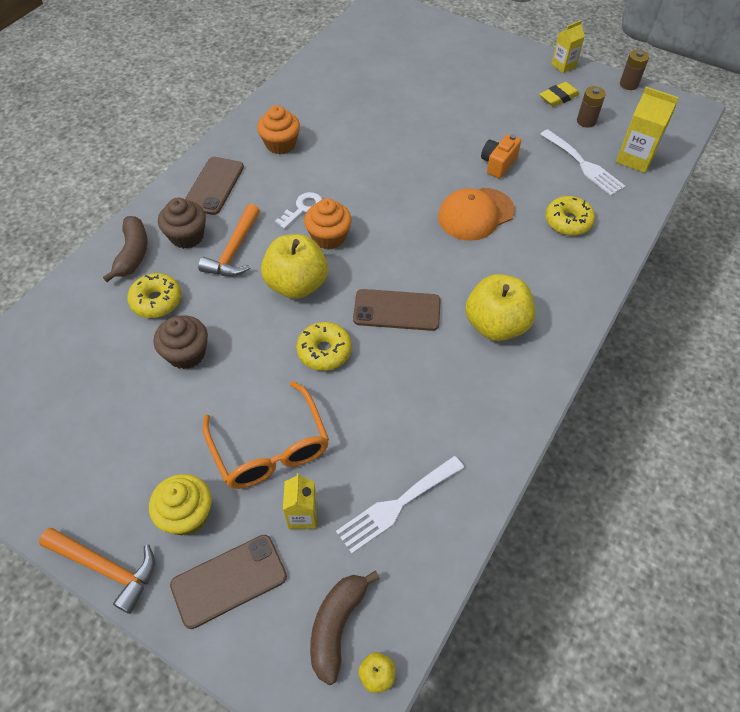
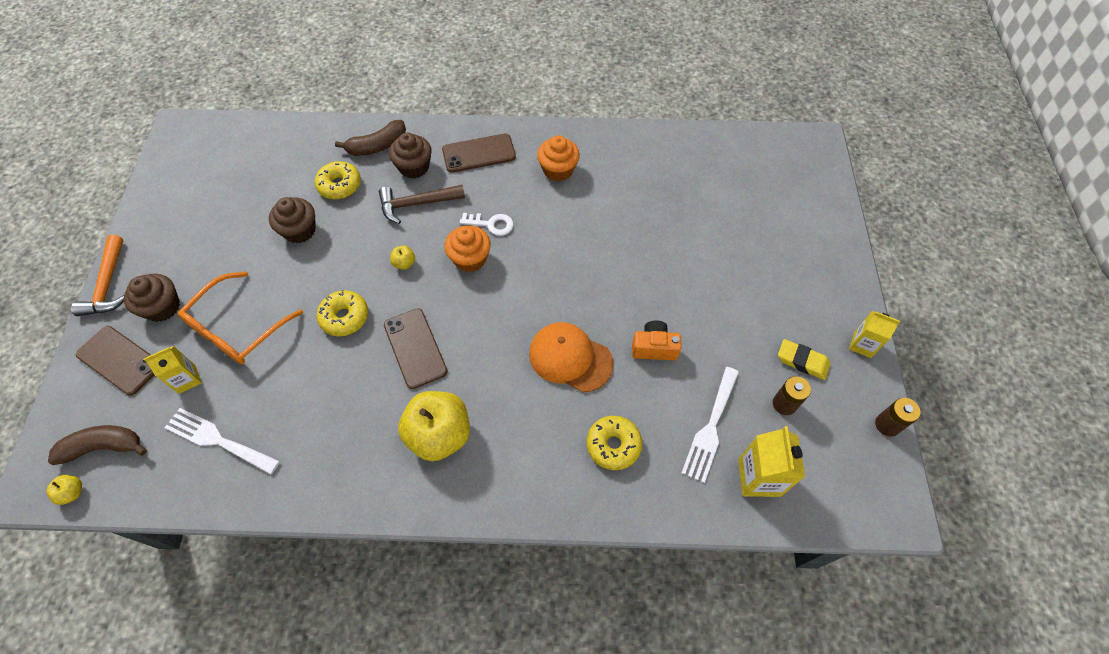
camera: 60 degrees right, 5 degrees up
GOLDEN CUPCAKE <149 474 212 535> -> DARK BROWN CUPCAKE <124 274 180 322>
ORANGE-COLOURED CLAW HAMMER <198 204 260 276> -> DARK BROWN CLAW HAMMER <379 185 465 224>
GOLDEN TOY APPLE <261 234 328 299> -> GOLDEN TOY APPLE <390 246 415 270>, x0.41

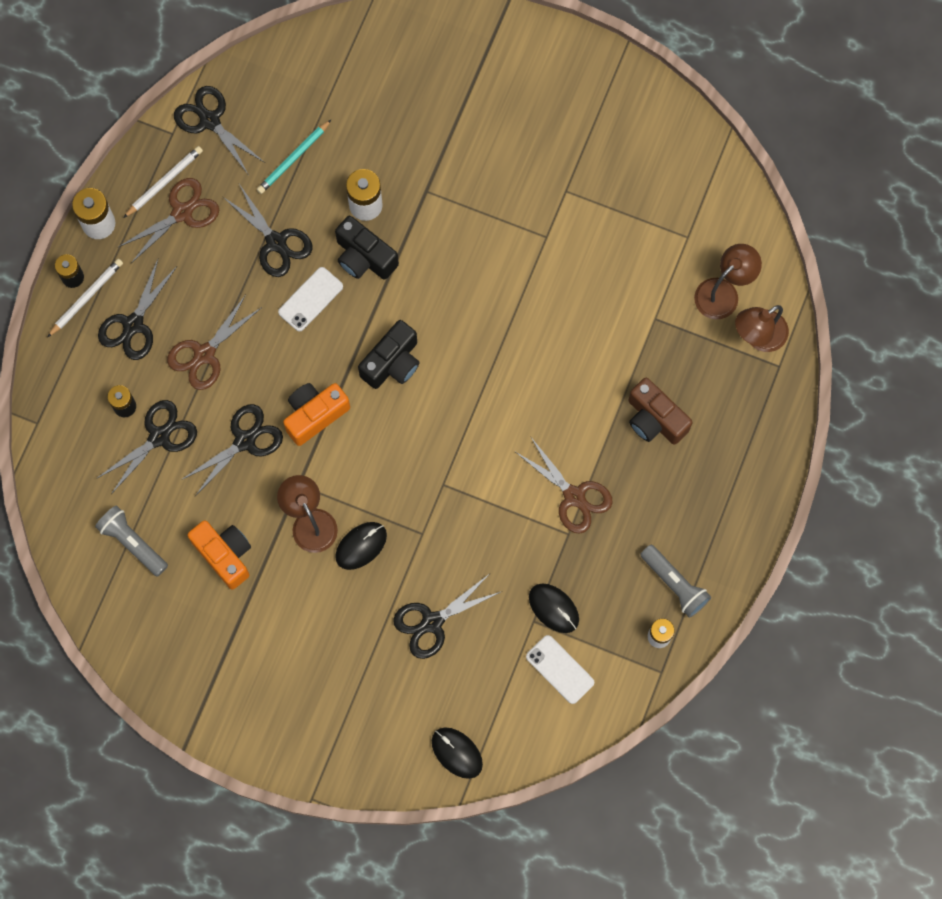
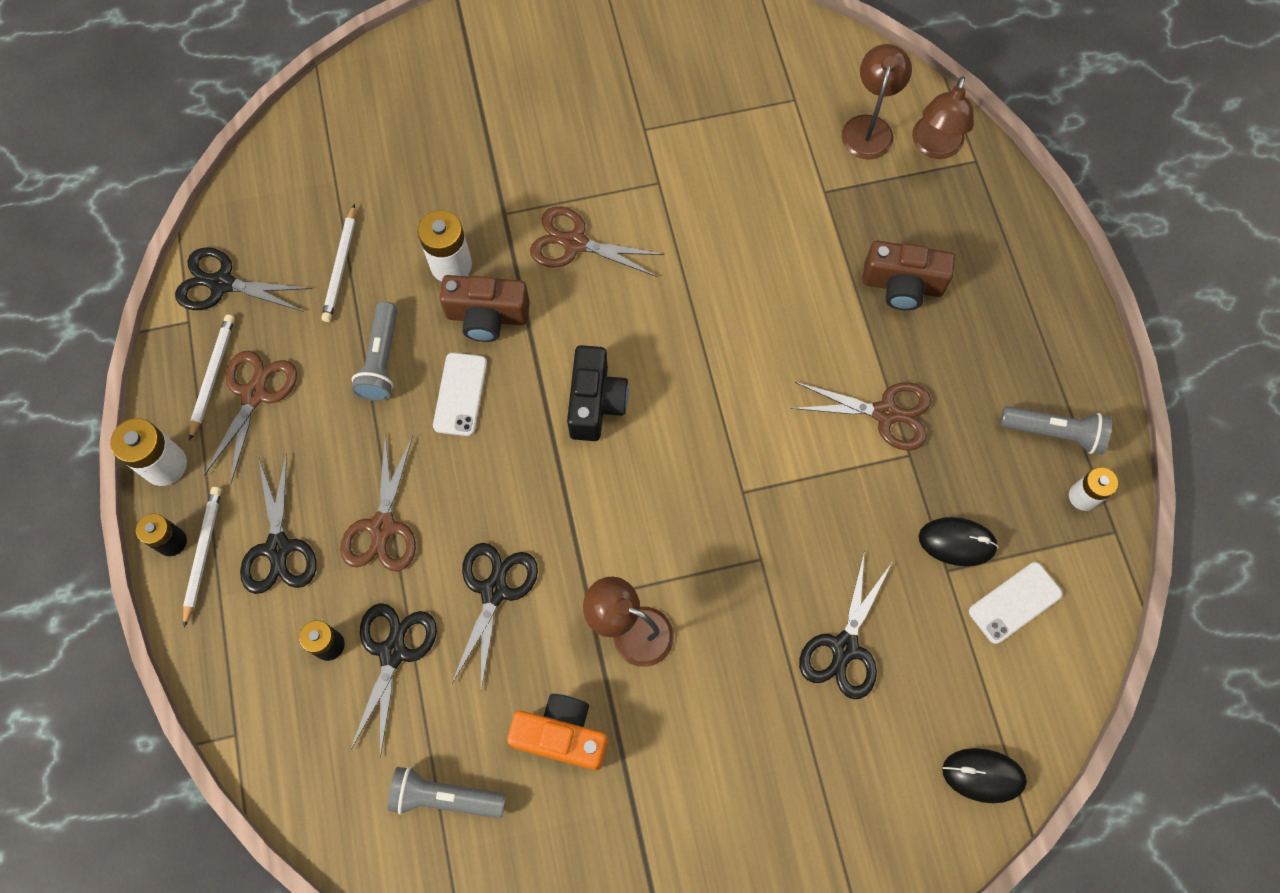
camera: 35 degrees left, 5 degrees down
ORANGE-COLOURED PHOTO CAMERA <283 383 350 446> -> none
JET-BLACK MOUSE <335 522 387 570> -> none
none -> DARK BROWN SHEARS <530 206 665 277>
JET-BLACK SHEARS <223 184 312 277> -> GRAY POCKET TORCH <351 301 397 401>
TEAL WOODEN PENCIL <257 119 332 194> -> WHITE WOODEN PENCIL <321 204 355 322>
JET-BLACK PHOTO CAMERA <335 216 399 280> -> DARK BROWN PHOTO CAMERA <440 275 530 342>
WHITE PHONE <526 635 594 704> -> WHITE PHONE <969 562 1063 644>, 45 degrees counterclockwise

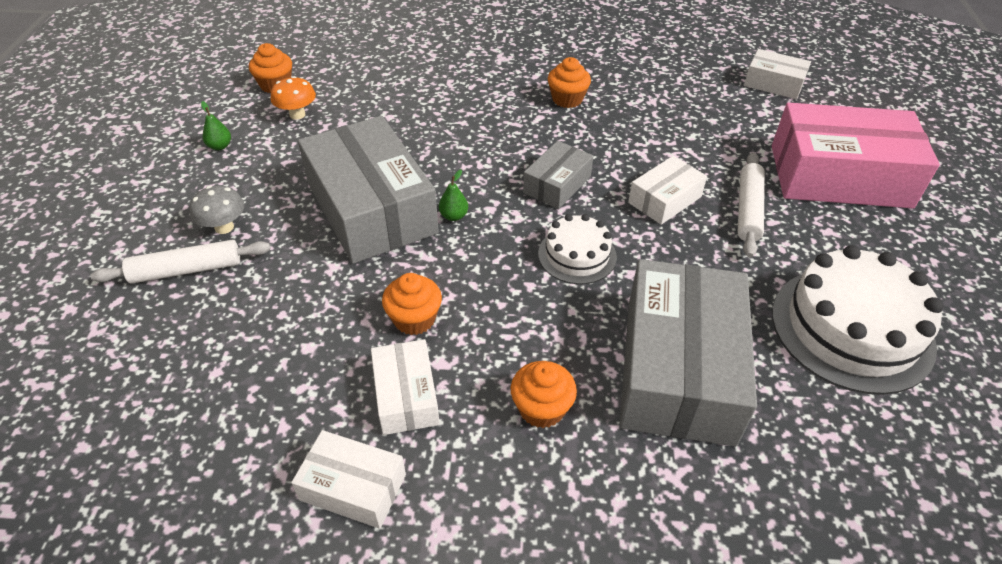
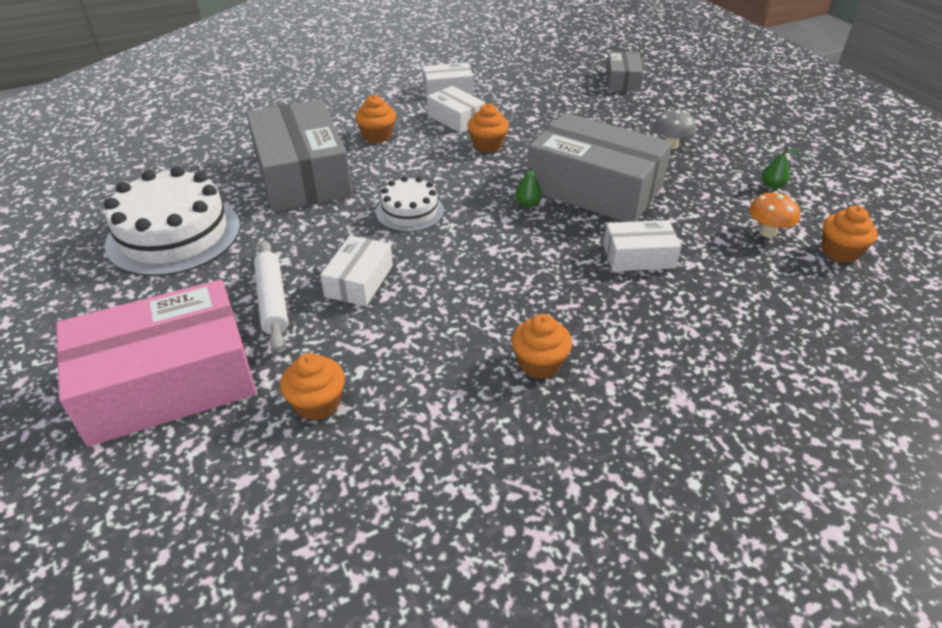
camera: 150 degrees right, 5 degrees down
WHITE DOUGH ROLLER <90 240 271 284> -> none
none -> ORANGE-COLOURED CUPCAKE <280 353 345 421>
GRAY PARCEL <523 141 593 209> -> GRAY PARCEL <606 52 644 91>, move
WHITE PARCEL <744 49 811 99> -> WHITE PARCEL <603 220 681 271>, move

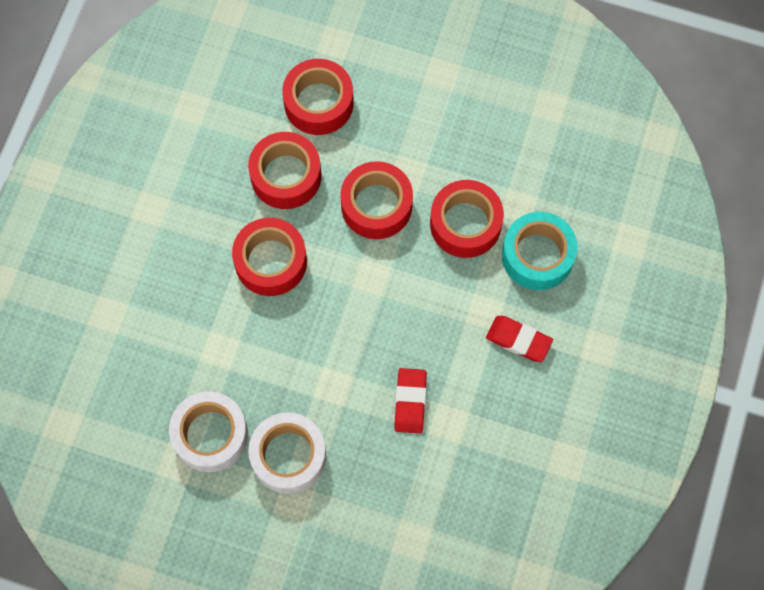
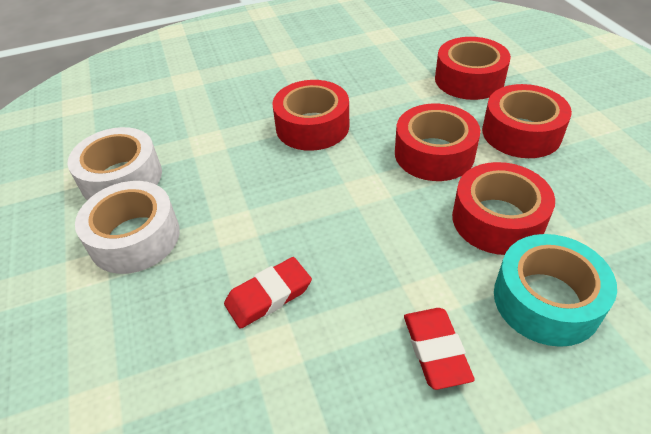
camera: 55 degrees right, 25 degrees down
CRIMSON TAPE <248 132 322 209> -> CRIMSON TAPE <482 84 572 158>, move

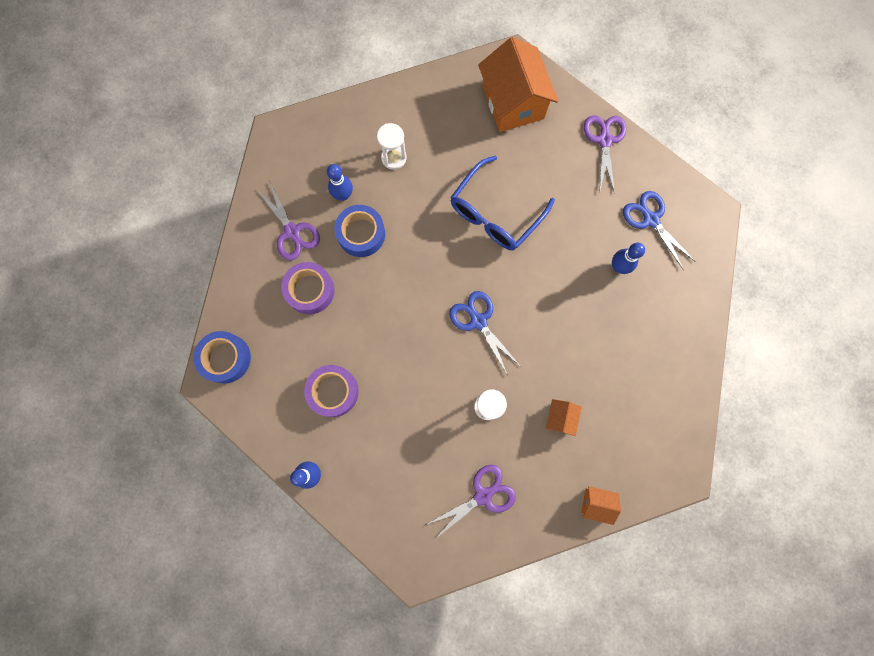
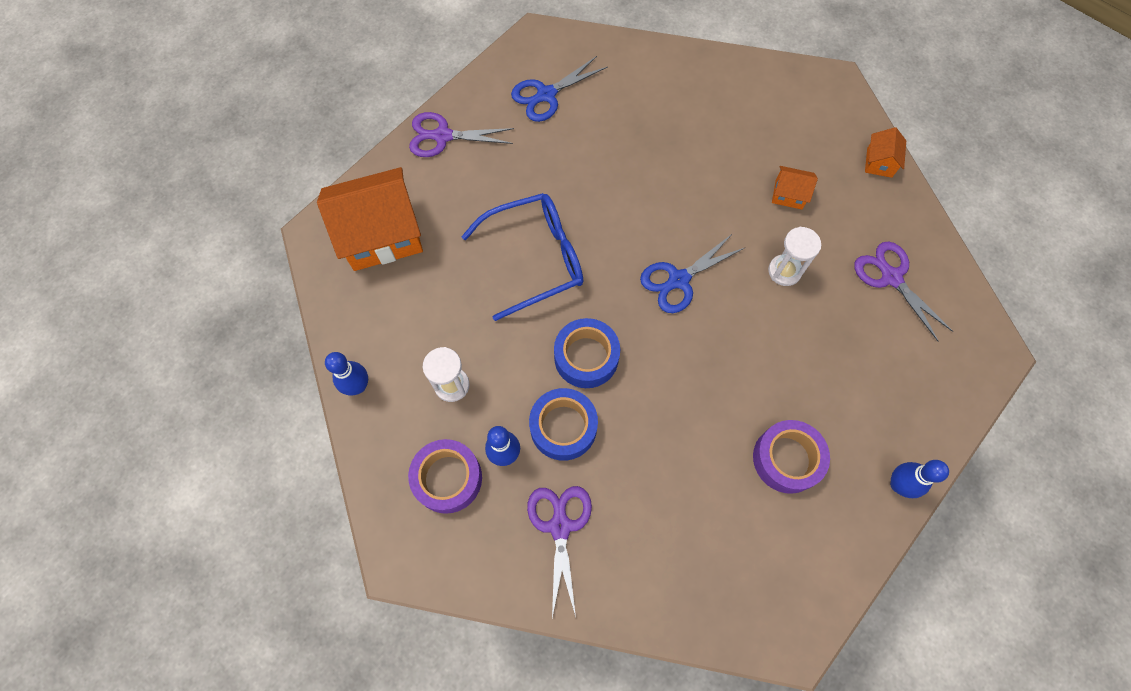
camera: 90 degrees left, 10 degrees down
BLUE TAPE <193 331 251 383> -> BLUE TAPE <554 318 620 388>, move
ROYAL PURPLE TAPE <281 262 335 315> -> ROYAL PURPLE TAPE <408 439 482 514>, move
BLUE TENPIN <612 243 645 274> -> BLUE TENPIN <325 352 368 396>, move
ROYAL PURPLE SHEARS <258 183 320 261> -> ROYAL PURPLE SHEARS <527 486 592 618>, 60 degrees counterclockwise
BLUE EYEGLASSES <450 155 555 250> -> BLUE EYEGLASSES <461 193 583 321>, 60 degrees counterclockwise

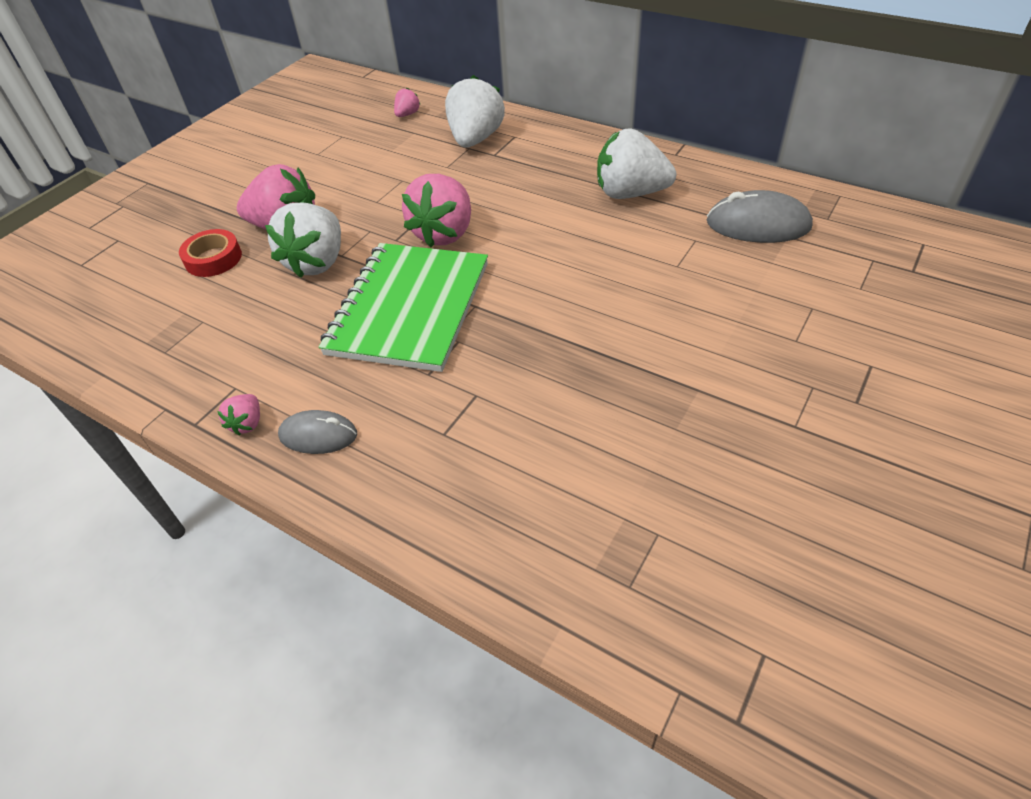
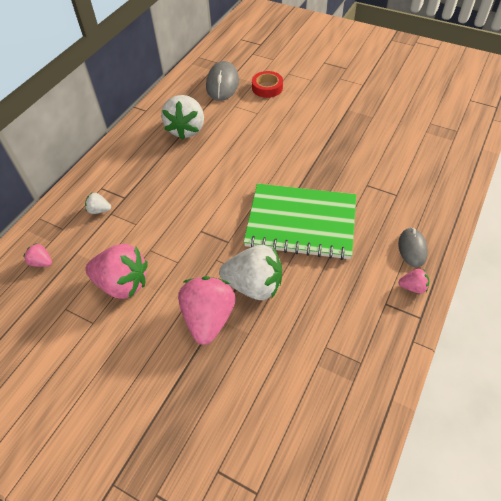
camera: 95 degrees left, 5 degrees up
CRIMSON TAPE <179 229 242 277> -> CRIMSON TAPE <252 71 283 98>, move
ROSE-PINK TOY STRAWBERRY <402 174 471 247> -> ROSE-PINK TOY STRAWBERRY <85 244 148 299>, move
WHITE TOY STRAWBERRY <445 75 505 148> -> WHITE TOY STRAWBERRY <85 193 111 214>, x0.45

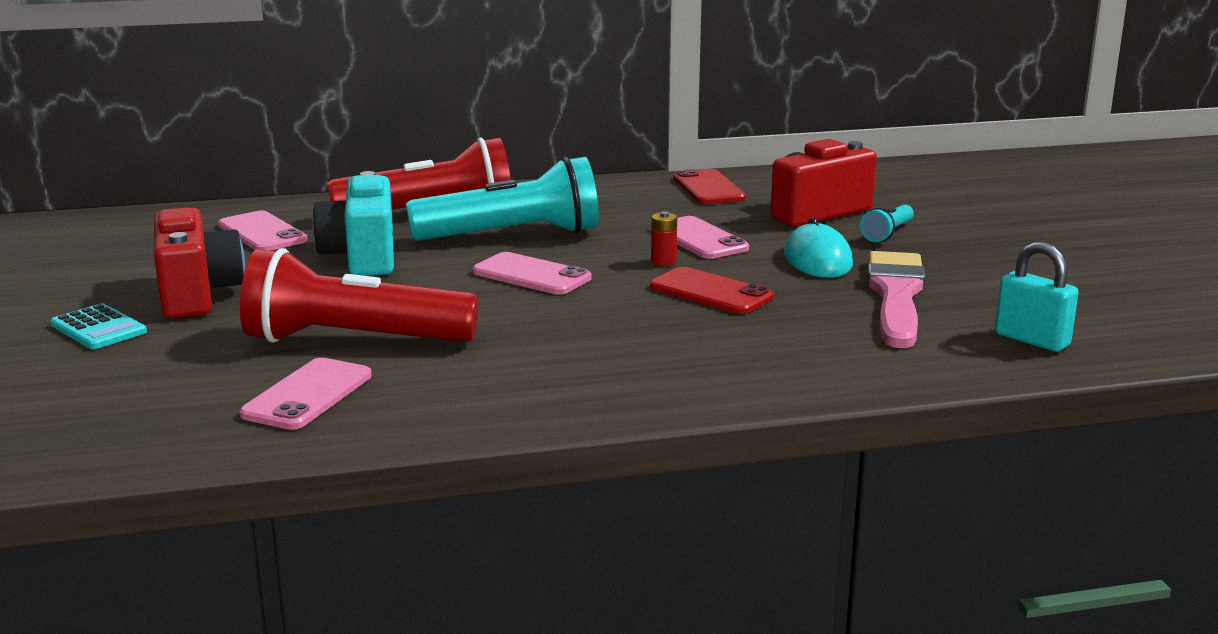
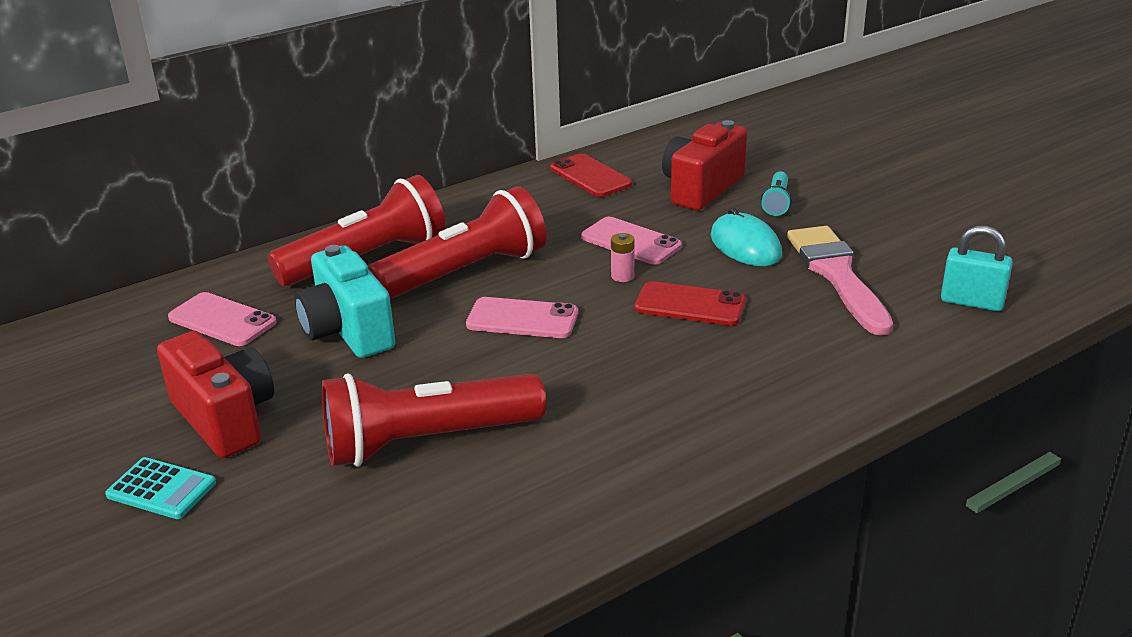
camera: 20 degrees left, 10 degrees up
ROSE-PINK PHONE <240 358 372 430> -> none
TEAL POCKET TORCH <406 157 599 241> -> CRIMSON POCKET TORCH <368 186 547 299>
CRIMSON BATTERY <651 212 677 266> -> ROSE-PINK BATTERY <611 233 634 282>

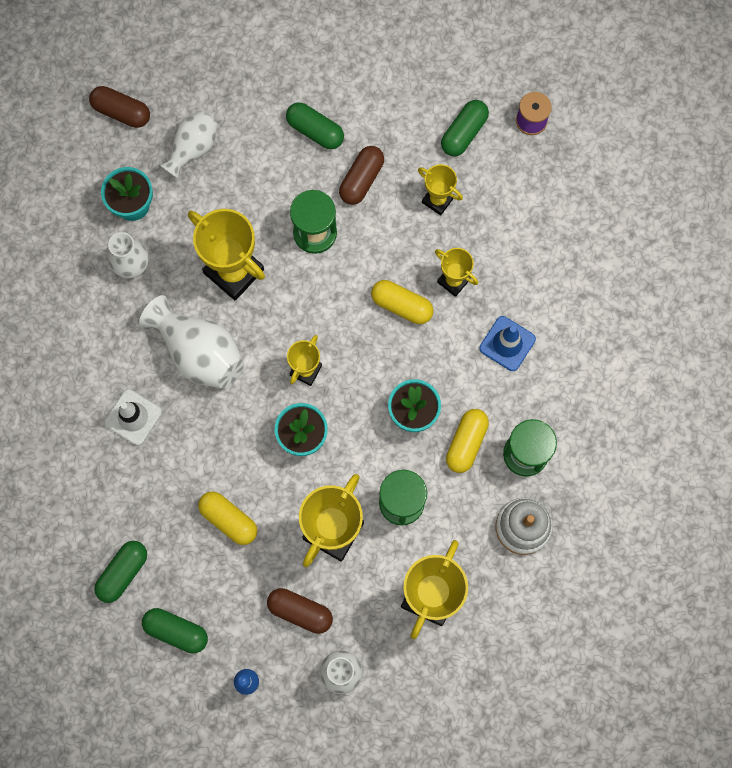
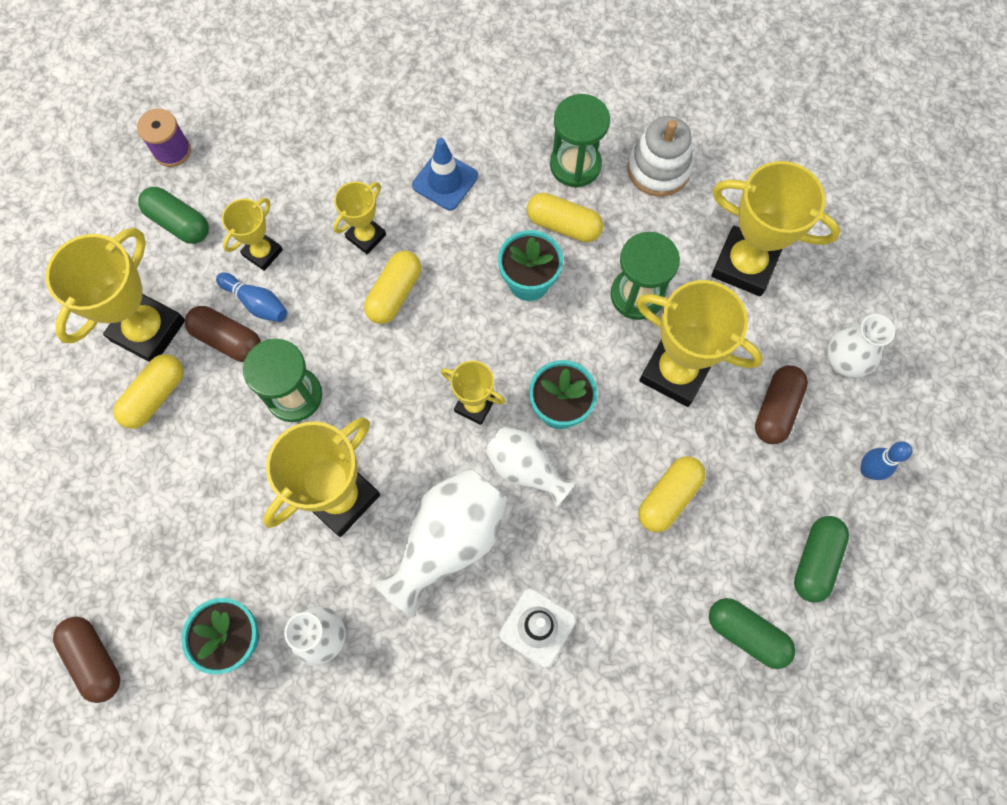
camera: 90 degrees left, 5 degrees down
none -> GOLDEN PRIZE CUP <46 227 185 362>
none -> BLUE TENPIN <216 272 287 322>
WHITE VASE <159 111 218 180> -> WHITE VASE <485 426 576 507>, move
GREEN PILL <286 103 344 149> -> GOLDEN PILL <113 354 184 429>
DARK BROWN PILL <89 86 150 128> -> DARK BROWN PILL <53 617 120 703>, 60 degrees counterclockwise

